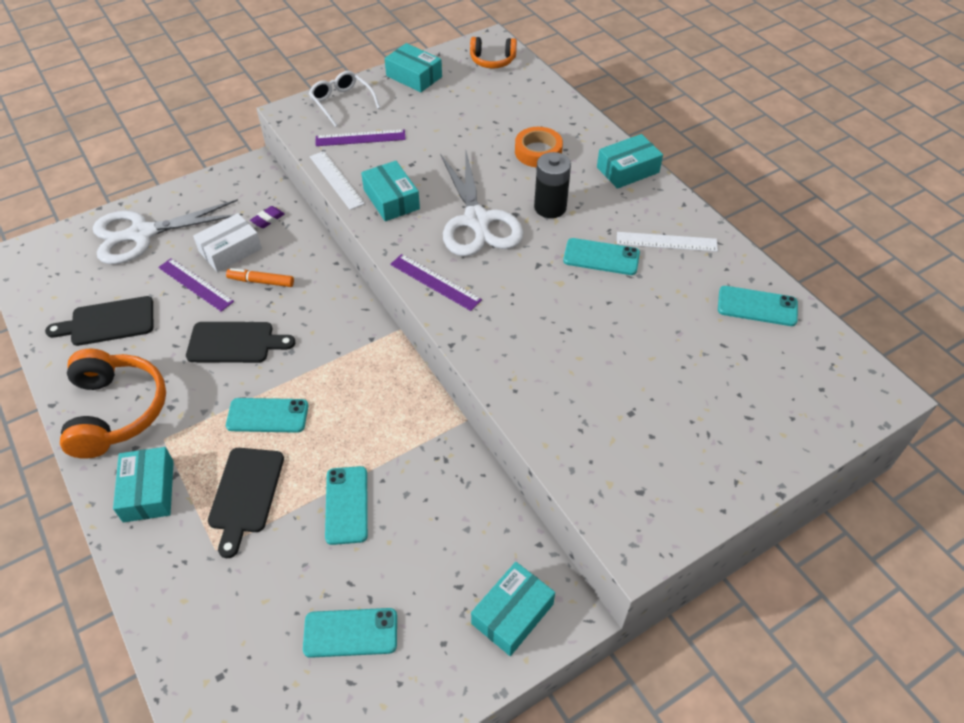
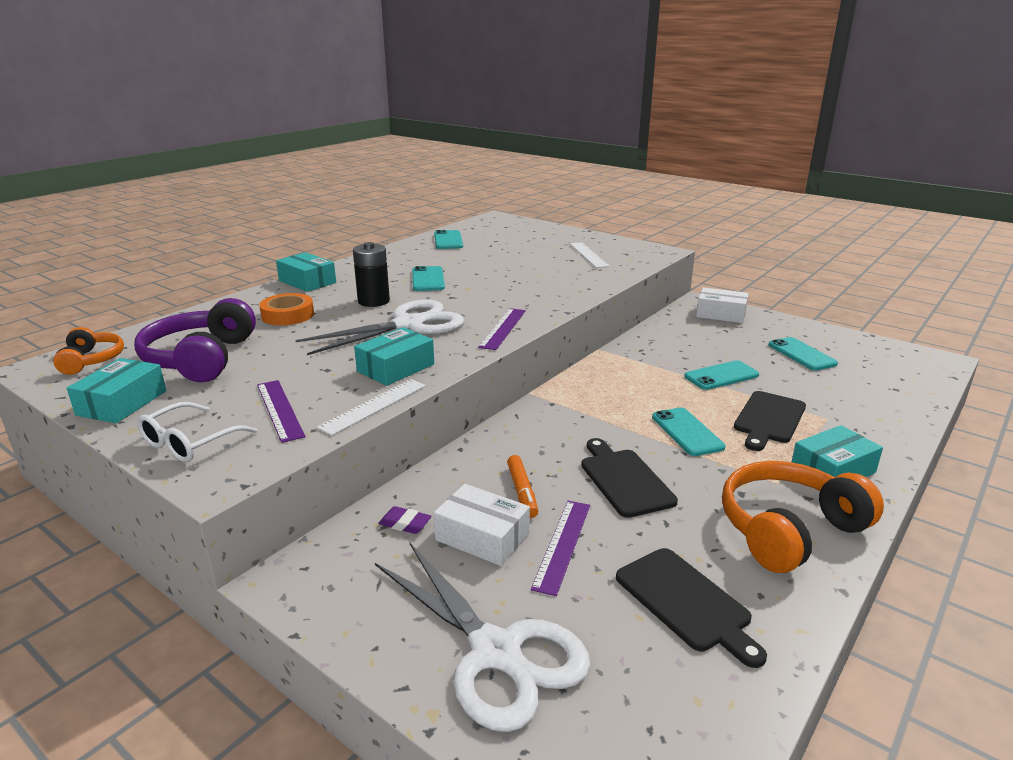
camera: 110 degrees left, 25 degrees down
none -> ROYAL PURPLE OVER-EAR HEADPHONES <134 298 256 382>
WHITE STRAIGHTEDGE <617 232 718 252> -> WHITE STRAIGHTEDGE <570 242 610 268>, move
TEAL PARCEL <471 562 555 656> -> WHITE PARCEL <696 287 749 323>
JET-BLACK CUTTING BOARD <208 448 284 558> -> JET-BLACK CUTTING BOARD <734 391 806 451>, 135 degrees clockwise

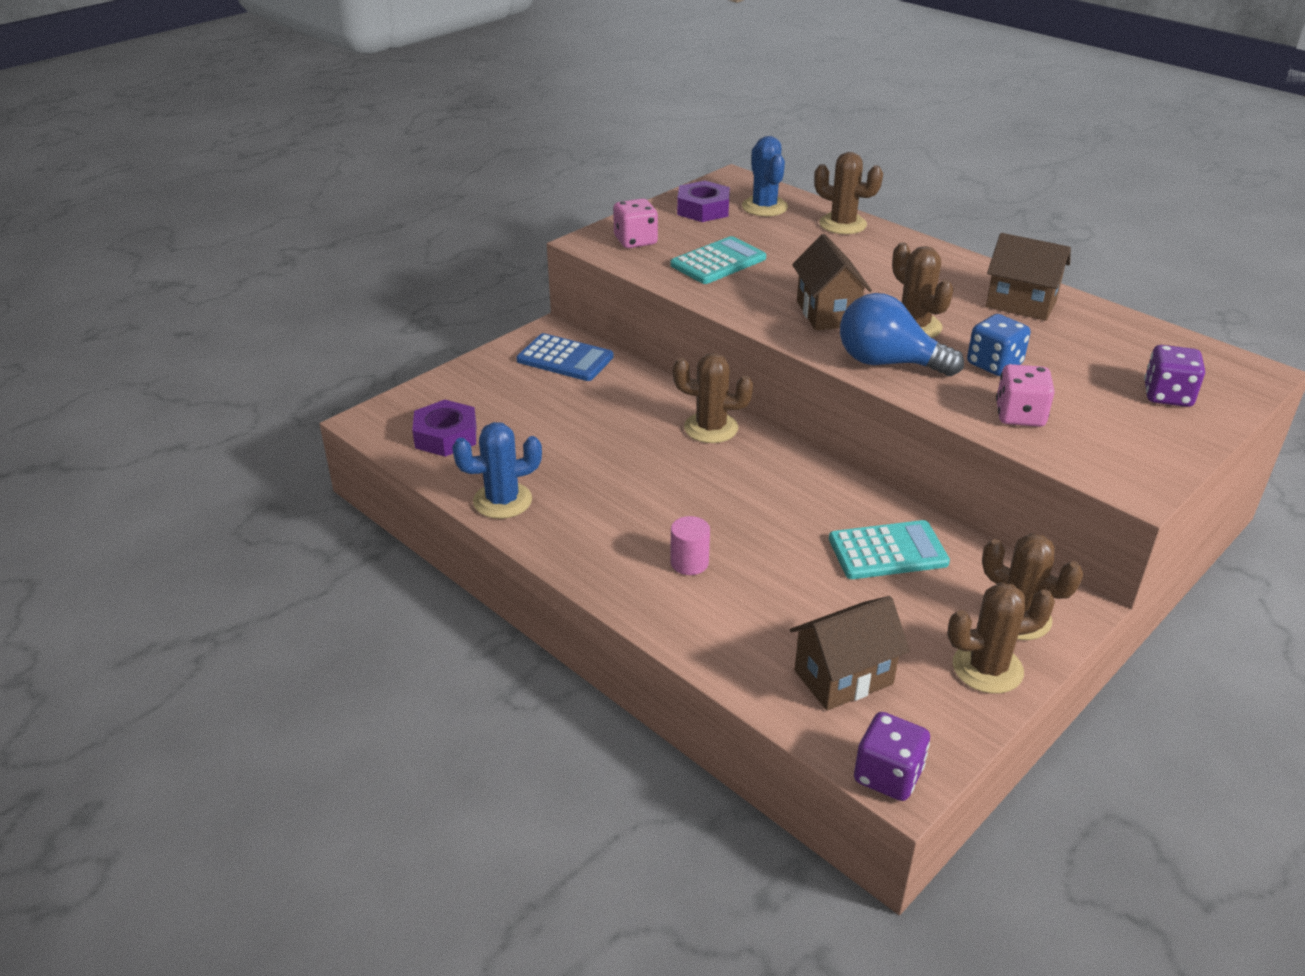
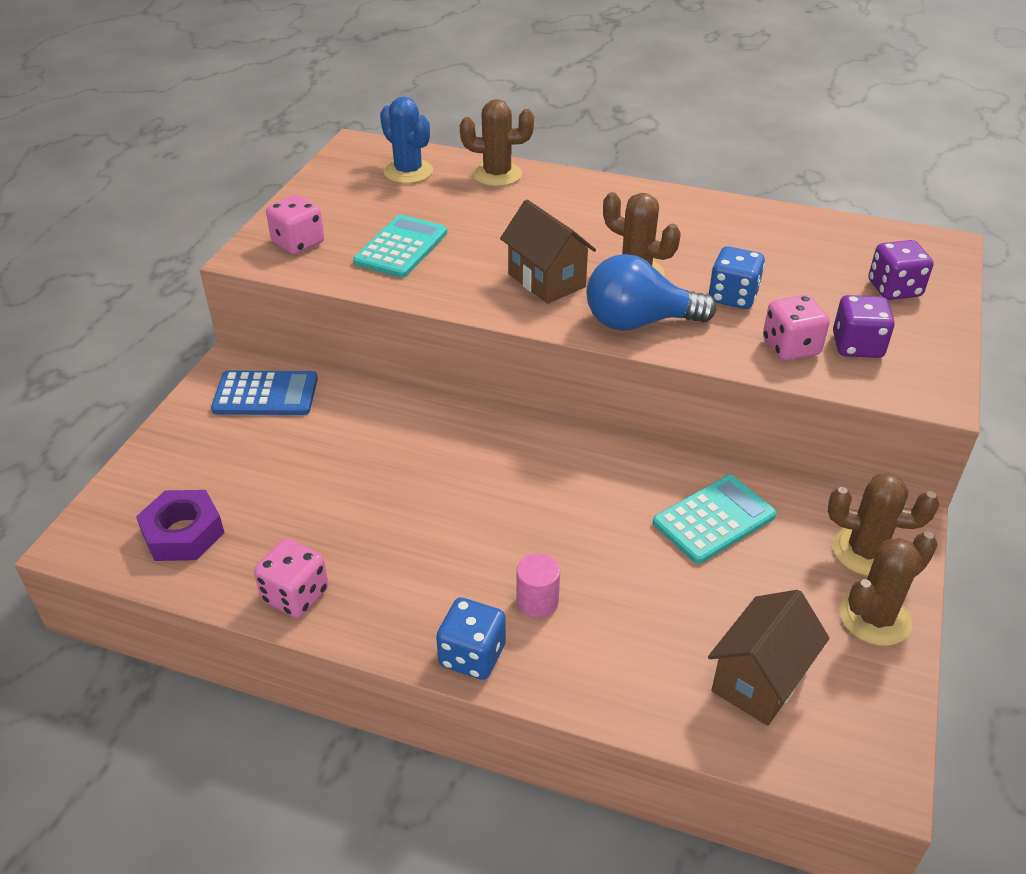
camera: 25 degrees left, 5 degrees up
DARK BROWN SAGUARO CACTUS <673 353 753 443> -> none
ROYAL PURPLE HEXAGON NUT <677 181 730 222> -> none
DARK BROWN COTTAGE <986 233 1071 321> -> none
none -> BLUE GAME DIE <436 597 506 680>
ROYAL PURPLE GAME DIE <854 712 930 801> -> ROYAL PURPLE GAME DIE <833 295 895 358>, move
BLUE SAGUARO CACTUS <452 422 542 519> -> ROSE-PINK GAME DIE <254 538 329 618>

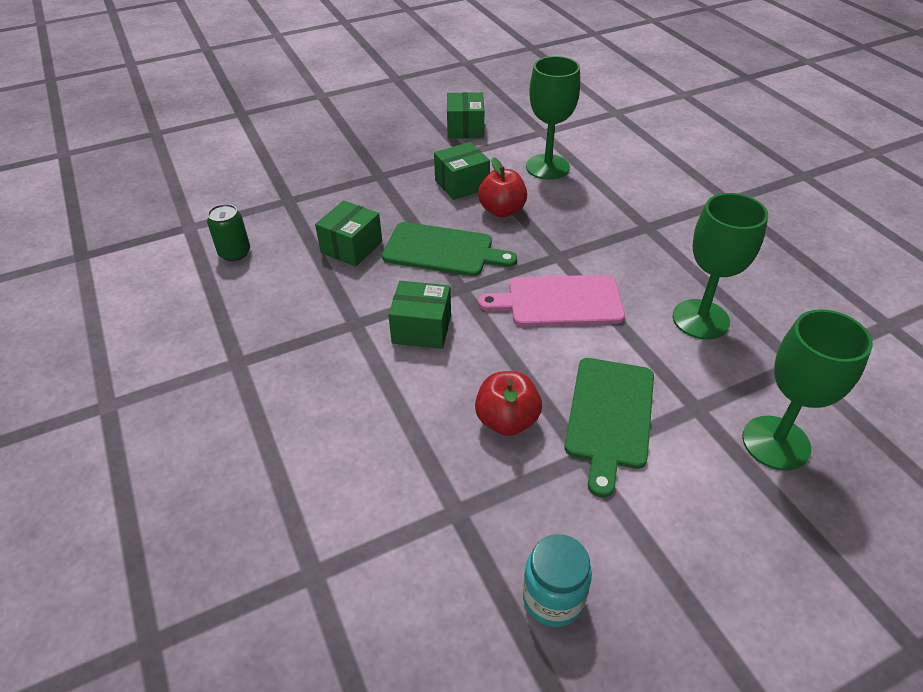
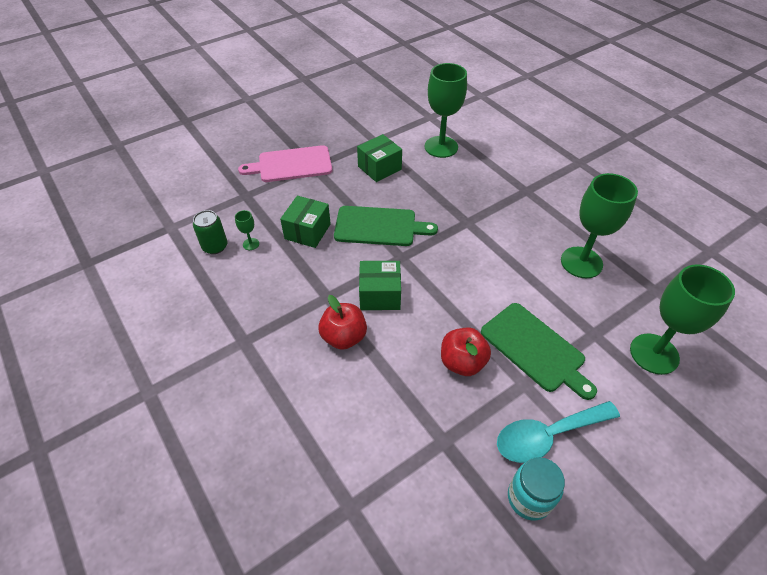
camera: 10 degrees left, 5 degrees up
GREEN PARCEL <447 92 484 139> -> none
none -> GREEN WINE GLASS <235 210 259 250>
none -> TEAL TEASPOON <497 401 620 463>
CRIMSON TOY APPLE <478 157 527 217> -> CRIMSON TOY APPLE <318 295 367 350>, move
ROSE-PINK CUTTING BOARD <478 275 625 326> -> ROSE-PINK CUTTING BOARD <238 145 332 182>, move
GREEN CUTTING BOARD <564 358 654 497> -> GREEN CUTTING BOARD <481 303 597 400>, 45 degrees counterclockwise

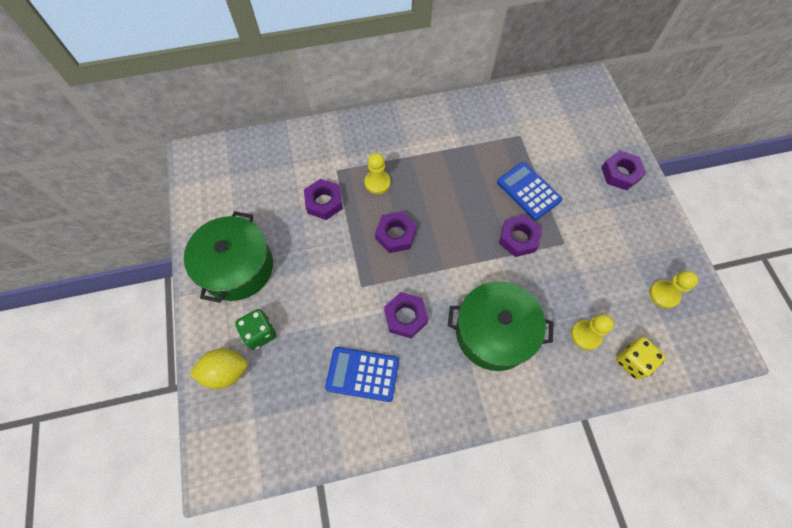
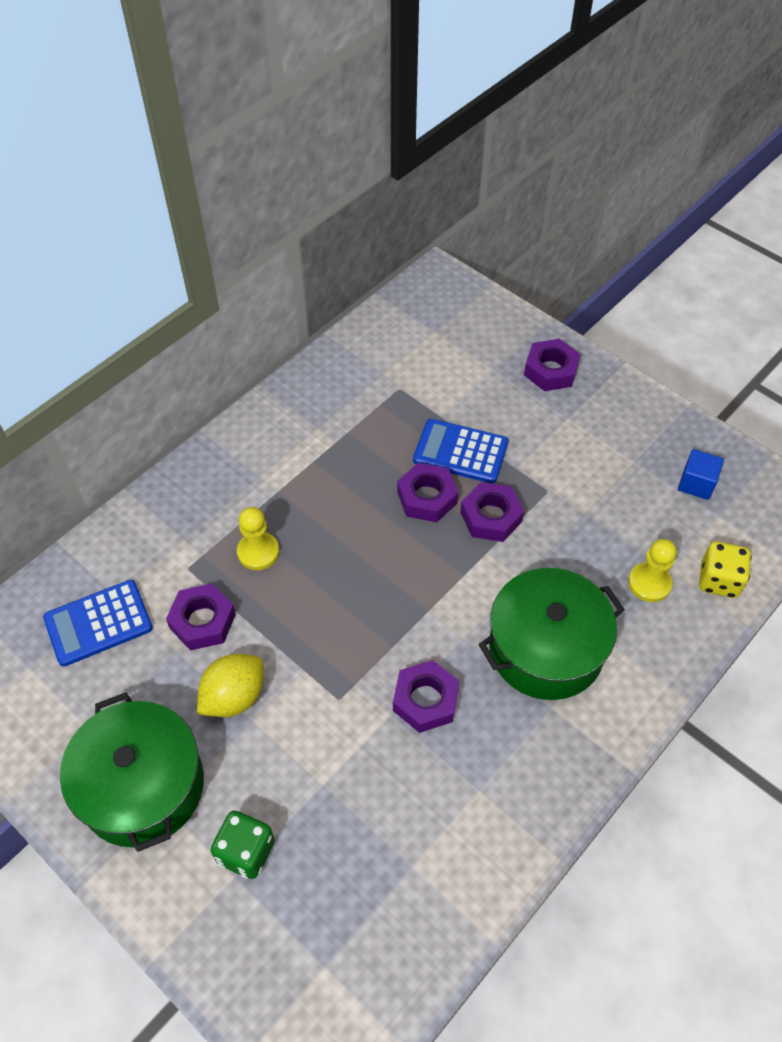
camera: 35 degrees left, 10 degrees down
GOLDEN TOY LEMON <190 349 248 389> -> GOLDEN TOY LEMON <197 654 264 717>, move
BLUE ADDING MACHINE <325 347 399 402> -> BLUE ADDING MACHINE <43 580 153 667>, move
ROYAL PURPLE HEXAGON NUT <375 211 417 253> -> ROYAL PURPLE HEXAGON NUT <397 463 458 522>, move
GOLDEN PAWN <649 271 698 309> -> BLUE SOLID CUBE <678 449 724 500>

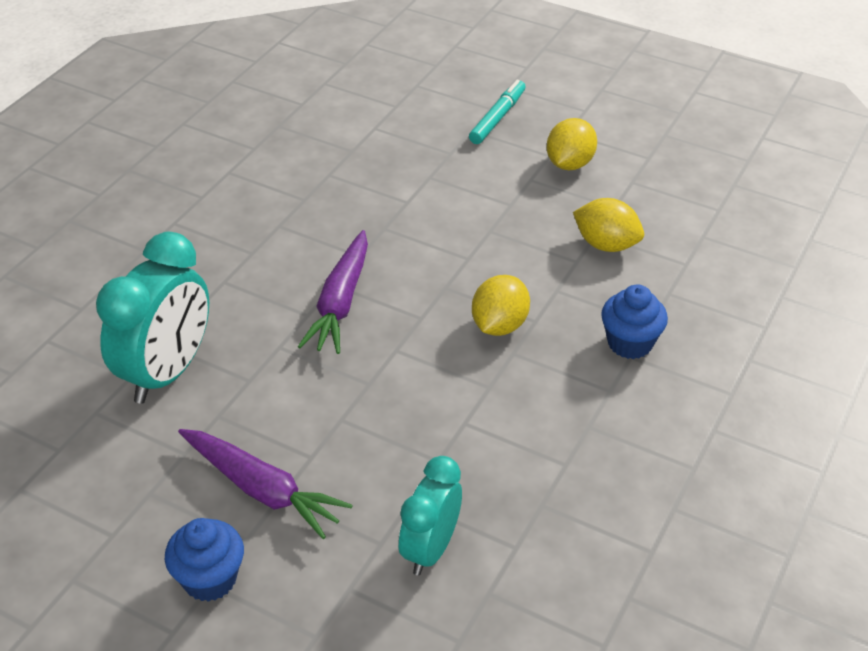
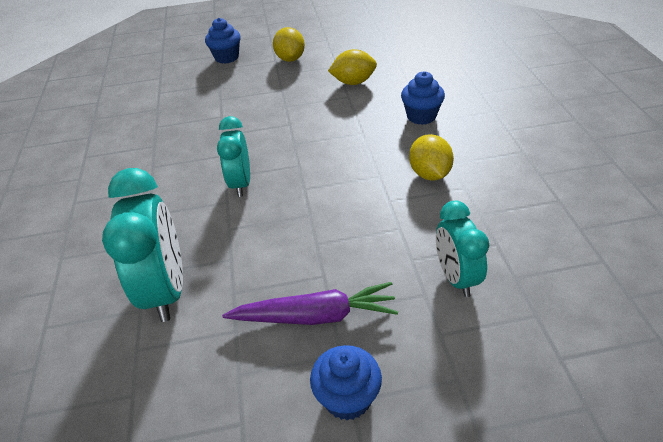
camera: 35 degrees left, 0 degrees up
GOLDEN TOY LEMON <472 275 530 336> -> GOLDEN TOY LEMON <409 134 454 181>, move
ROYAL PURPLE TOY CARROT <298 230 368 354> -> TEAL CLOCK <217 116 250 197>
TEAL MARKER PEN <469 80 526 144> -> BLUE CUPCAKE <205 18 241 63>

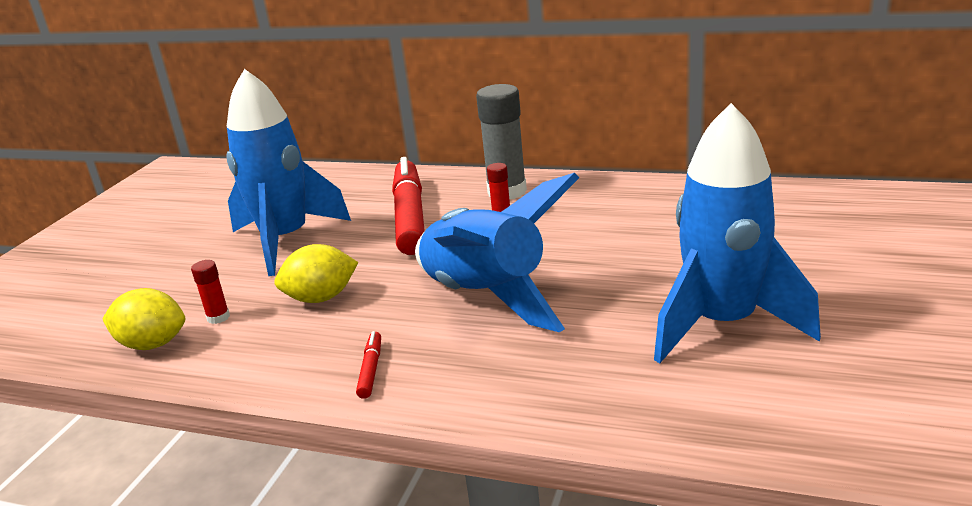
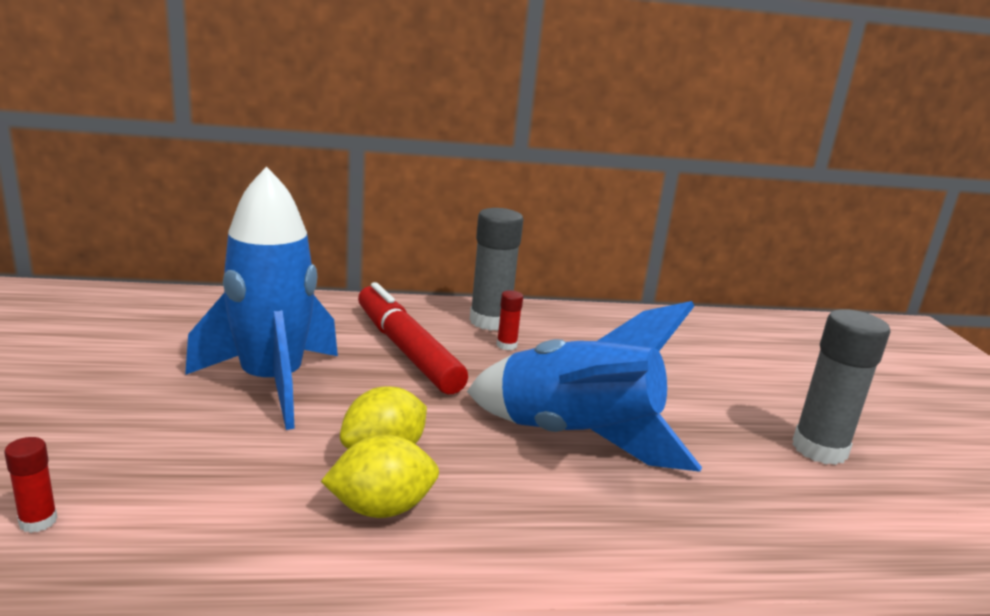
camera: 30 degrees left, 5 degrees down
CRIMSON MARKER PEN <356 331 381 399> -> none
GOLDEN TOY LEMON <103 288 185 350> -> GOLDEN TOY LEMON <321 435 439 518>, move
CRIMSON GLUE <191 260 230 324> -> CRIMSON GLUE <4 437 58 533>, move
BLUE SPACESHIP <654 103 821 363> -> GRAY GLUE <792 309 890 465>

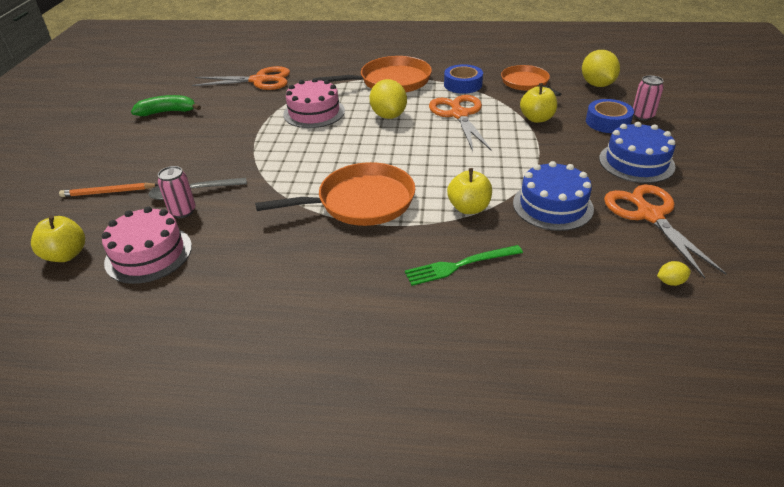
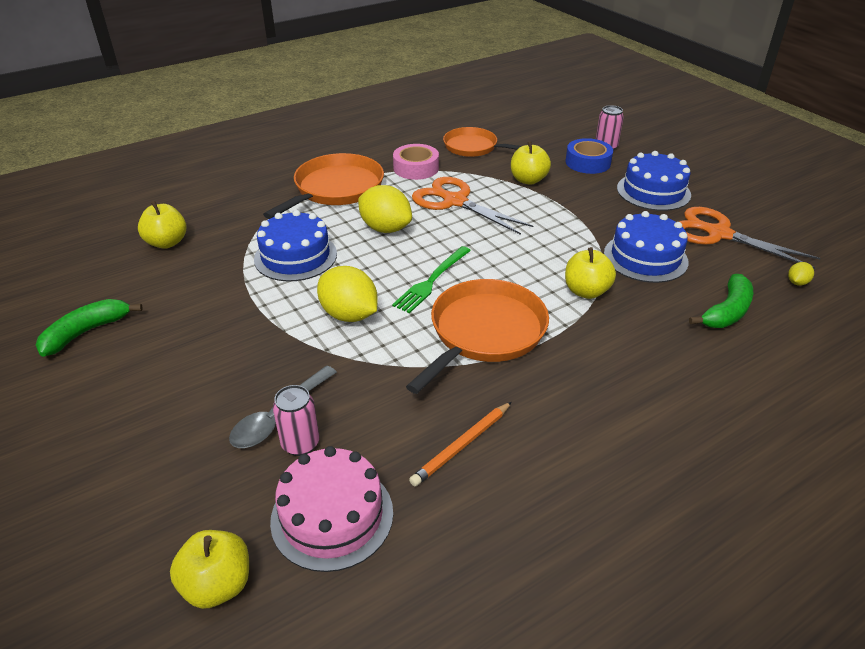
camera: 40 degrees left, 0 degrees up
none -> GREEN TOY BANANA <689 274 753 328>
ORANGE-COLOURED WOODEN PENCIL <59 183 158 197> -> ORANGE-COLOURED WOODEN PENCIL <409 402 512 486>, move
GREEN TABLE FORK <405 245 523 286> -> GREEN TABLE FORK <392 246 471 313>, move
GOLDEN TOY LEMON <582 50 620 87> -> GOLDEN TOY LEMON <317 266 378 322>, move
ORANGE-COLOURED SHEARS <192 66 290 90> -> GOLDEN TOY APPLE <138 201 187 249>
ROSE-PINK LAYER CAKE <283 78 345 128> -> BLUE LAYER CAKE <254 210 337 281>
BLUE TAPE <444 64 483 94> -> ROSE-PINK TAPE <393 144 439 180>

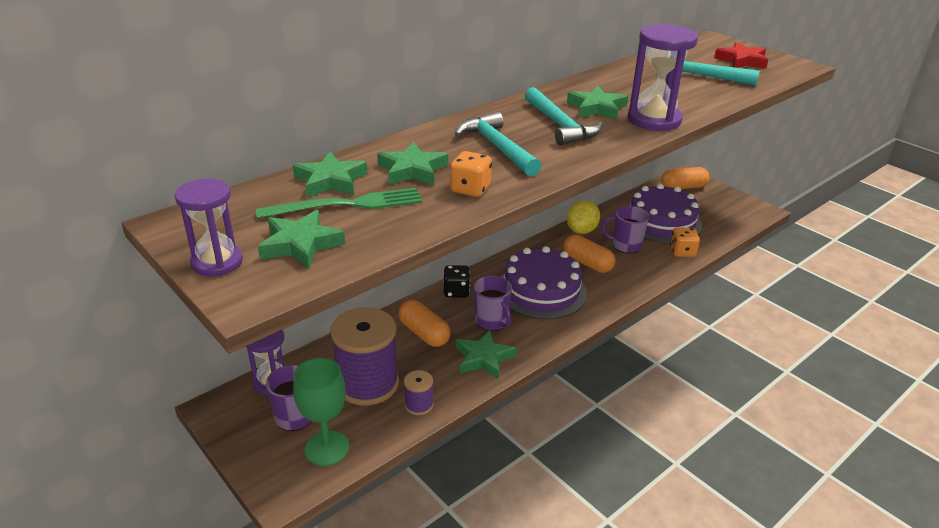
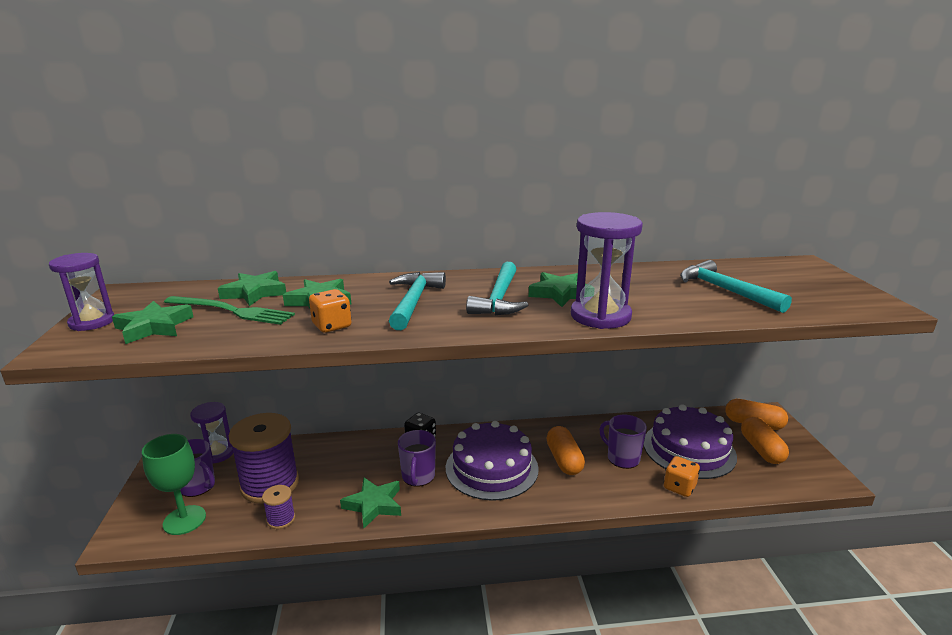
camera: 35 degrees right, 10 degrees down
GOLDEN TOY LEMON <567 200 600 234> -> none
CRIMSON FIVE-POINTED STAR <714 42 769 69> -> none
ORANGE-COLOURED PILL <398 300 451 347> -> ORANGE-COLOURED PILL <741 416 789 464>, move

